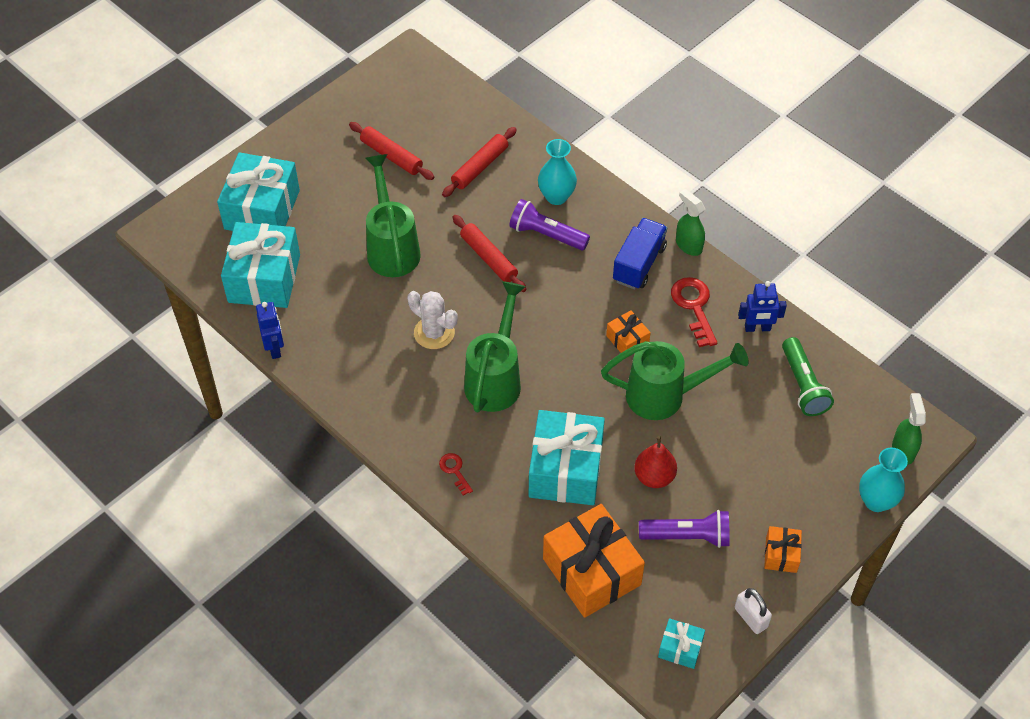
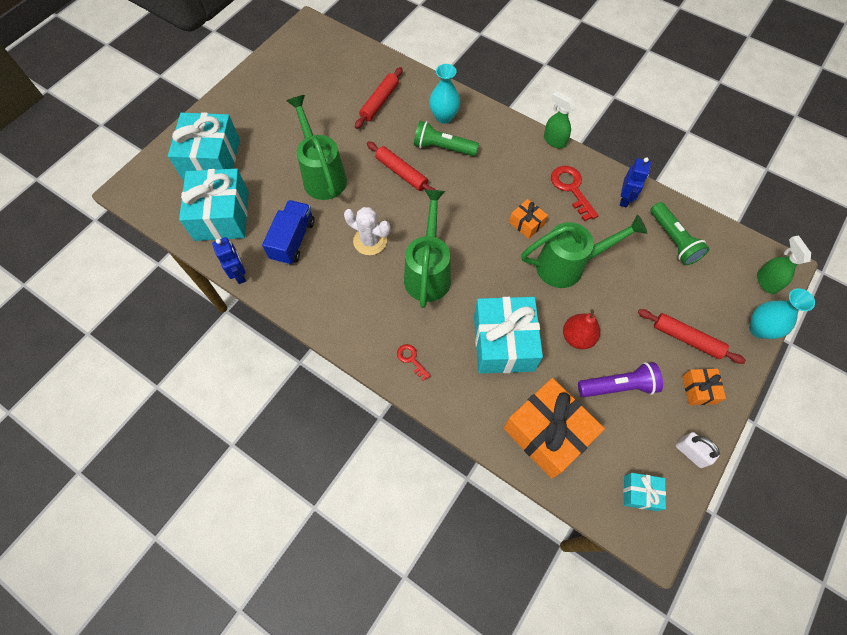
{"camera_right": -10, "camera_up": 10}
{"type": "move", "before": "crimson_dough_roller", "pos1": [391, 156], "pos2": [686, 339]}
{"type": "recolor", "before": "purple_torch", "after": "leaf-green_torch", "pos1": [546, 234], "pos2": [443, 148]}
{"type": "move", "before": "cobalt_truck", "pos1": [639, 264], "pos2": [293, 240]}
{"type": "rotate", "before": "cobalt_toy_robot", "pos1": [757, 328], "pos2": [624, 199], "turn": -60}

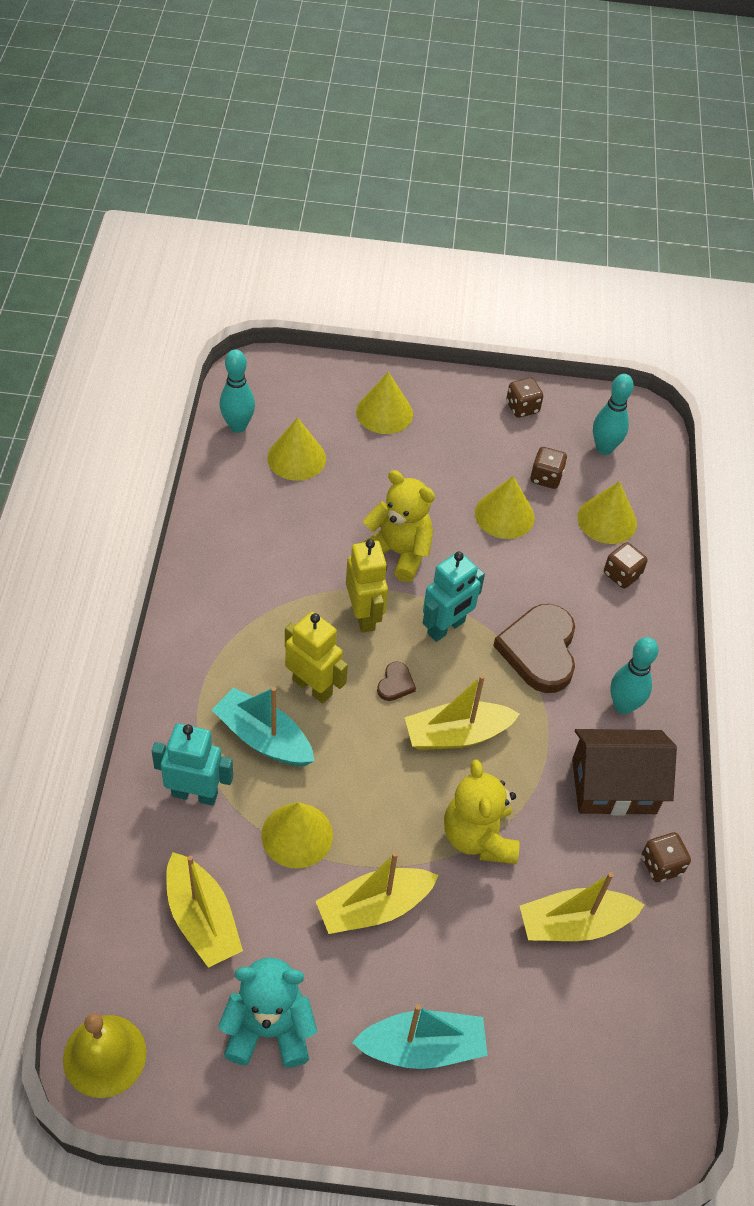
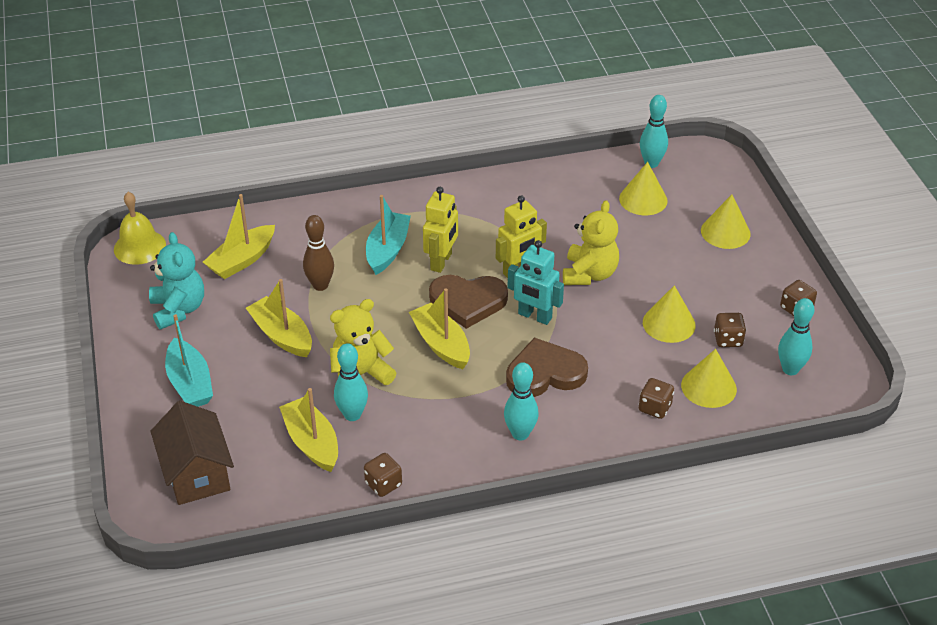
{"camera_right": 75, "camera_up": -10}
{"type": "resize", "before": "brown_heart_shape", "pos1": [395, 684], "pos2": [468, 302], "scale": 2.26}
{"type": "delete", "before": "turquoise_toy_robot", "pos1": [195, 794]}
{"type": "move", "before": "brown_toy_house", "pos1": [614, 786], "pos2": [196, 473]}
{"type": "replace", "before": "yellow_solid_cone", "after": "brown_bowling_pin", "pos1": [297, 835], "pos2": [320, 285]}
{"type": "insert", "after": "turquoise_bowling_pin", "pos2": [352, 415]}

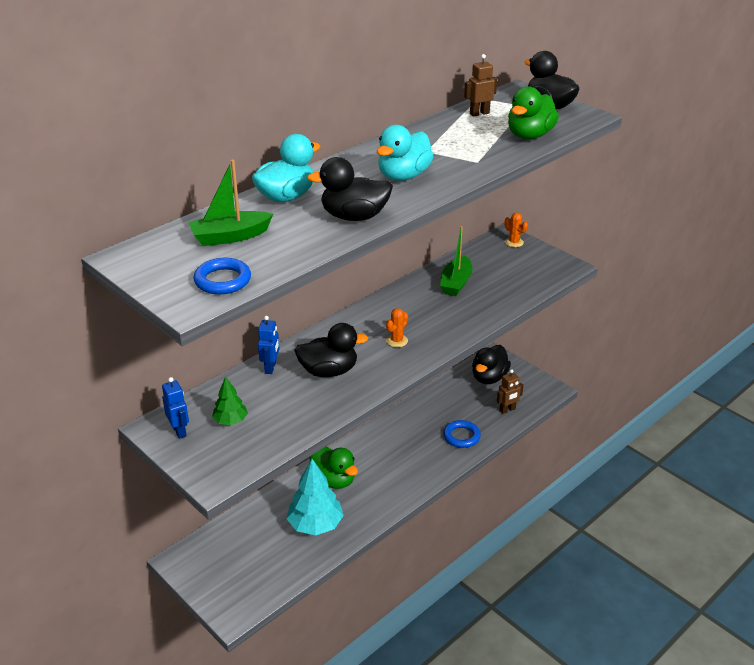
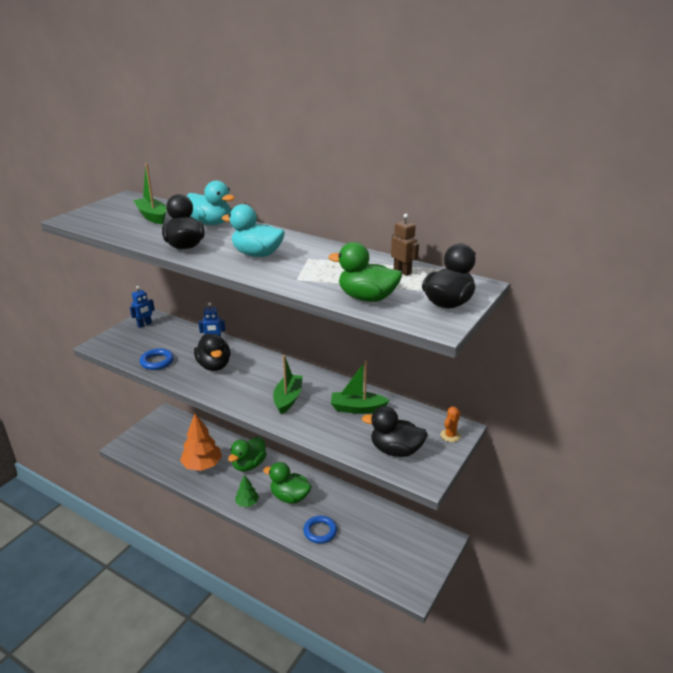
{"camera_right": 75, "camera_up": -5}
{"type": "move", "before": "cobalt_ring", "pos1": [222, 280], "pos2": [157, 361]}
{"type": "delete", "before": "orange-coloured_saguaro_cactus", "pos1": [397, 341]}
{"type": "move", "before": "jet-black_duck", "pos1": [489, 378], "pos2": [395, 450]}
{"type": "delete", "before": "brown_toy_robot", "pos1": [507, 410]}
{"type": "move", "before": "leaf-green_tree", "pos1": [230, 421], "pos2": [247, 503]}
{"type": "recolor", "before": "turquoise_tree", "after": "orange-coloured_tree", "pos1": [315, 524], "pos2": [202, 465]}
{"type": "insert", "after": "leaf-green_sailboat", "pos2": [288, 399]}
{"type": "insert", "after": "leaf-green_duck", "pos2": [289, 497]}

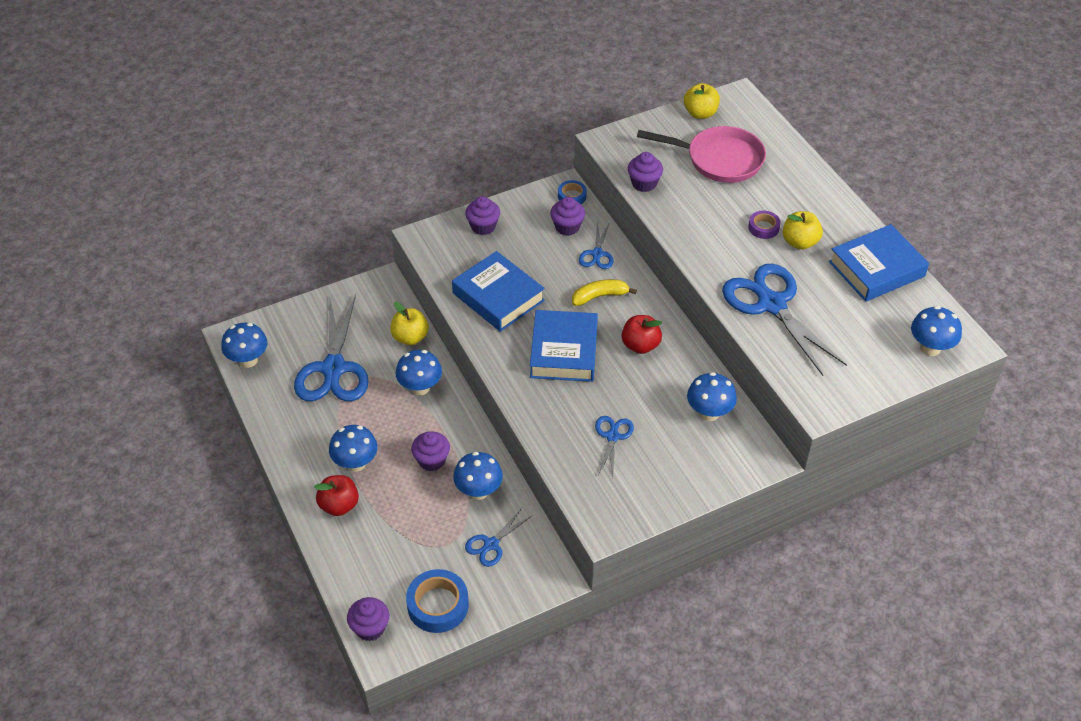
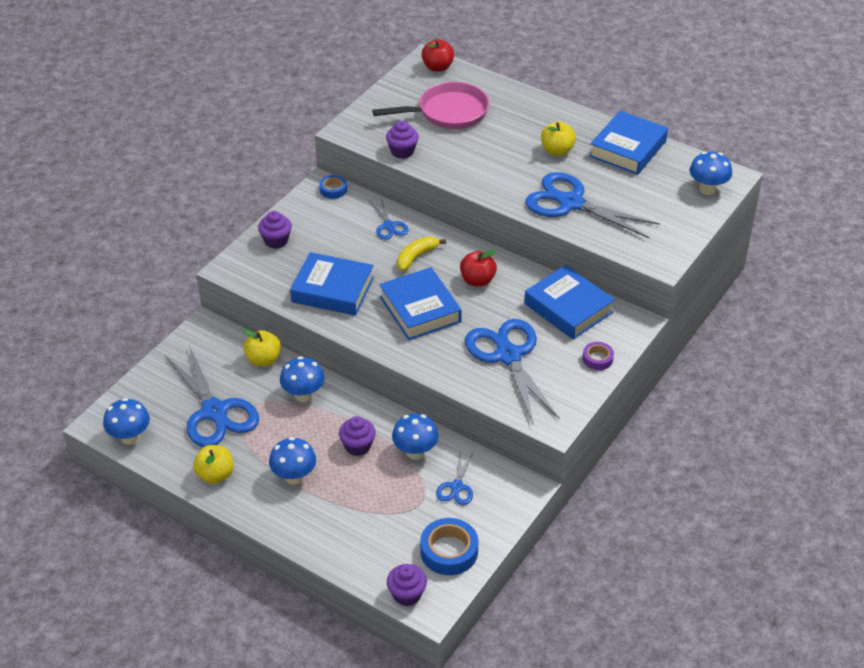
{"camera_right": -30, "camera_up": -5}
{"type": "move", "before": "yellow_toy_apple", "pos1": [700, 113], "pos2": [215, 475]}
{"type": "delete", "before": "purple_muffin", "pos1": [567, 227]}
{"type": "move", "before": "purple_tape", "pos1": [763, 228], "pos2": [597, 359]}
{"type": "replace", "before": "cobalt_mushroom", "after": "cobalt_hardback", "pos1": [709, 413], "pos2": [568, 308]}
{"type": "resize", "before": "cobalt_pair_of_scissors", "pos1": [612, 436], "pos2": [508, 356], "scale": 2.06}
{"type": "move", "before": "crimson_toy_apple", "pos1": [339, 505], "pos2": [437, 67]}

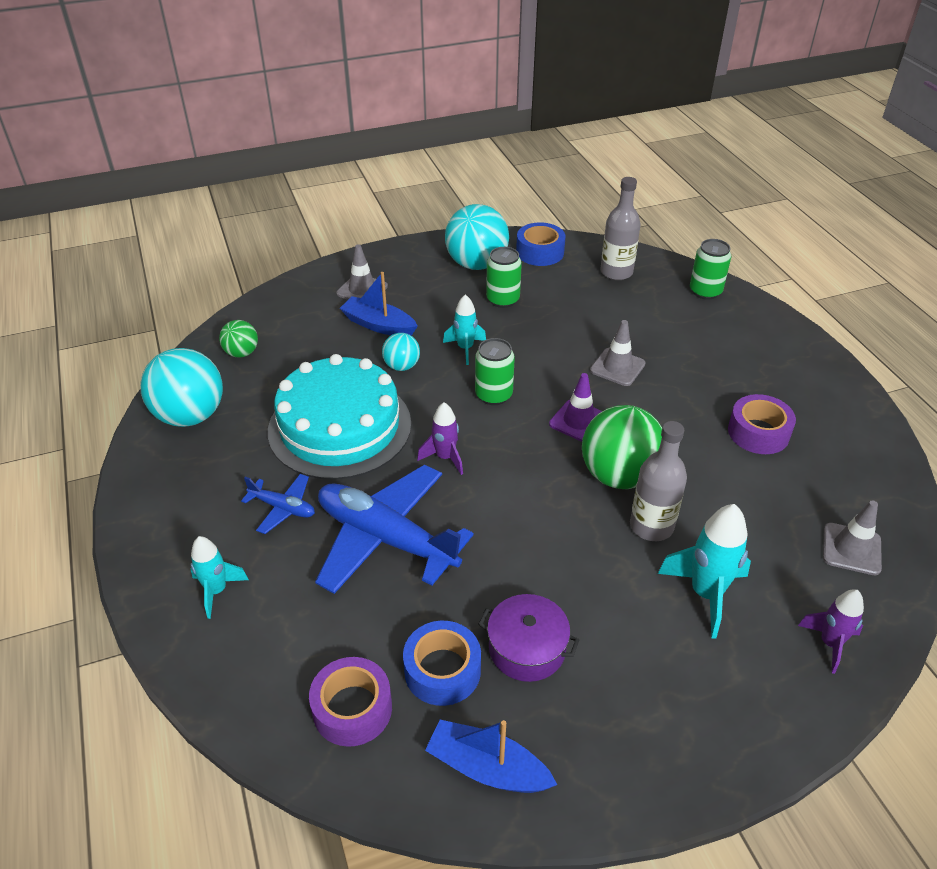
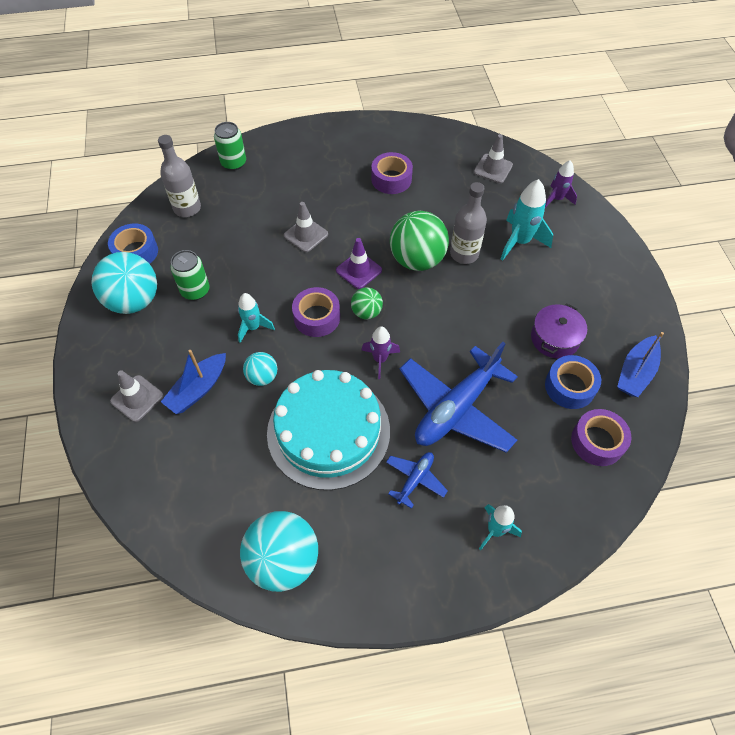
{"camera_right": -80, "camera_up": 15}
{"type": "move", "before": "leaf-green_play_ball", "pos1": [242, 353], "pos2": [366, 312]}
{"type": "replace", "before": "leaf-green_can", "after": "purple_tape", "pos1": [493, 395], "pos2": [317, 317]}

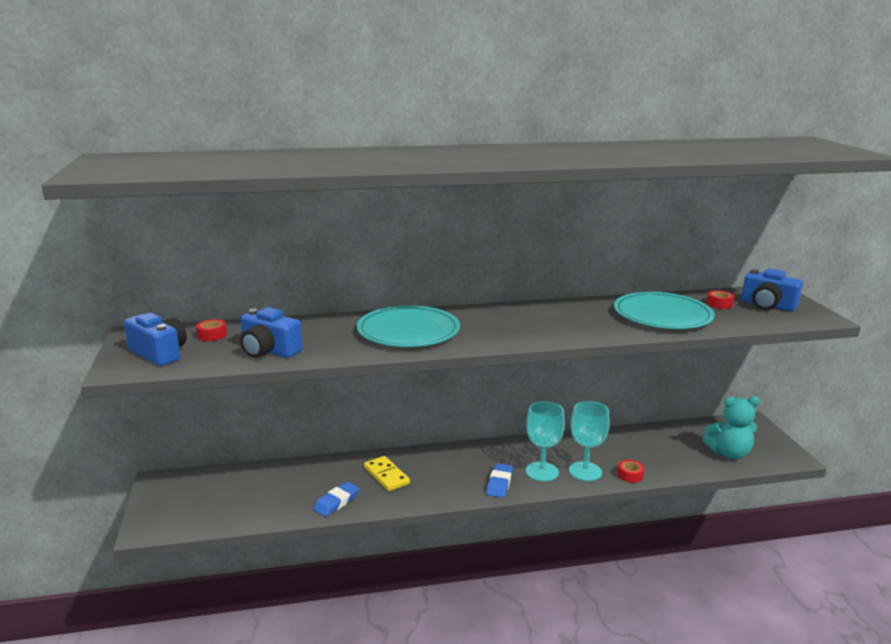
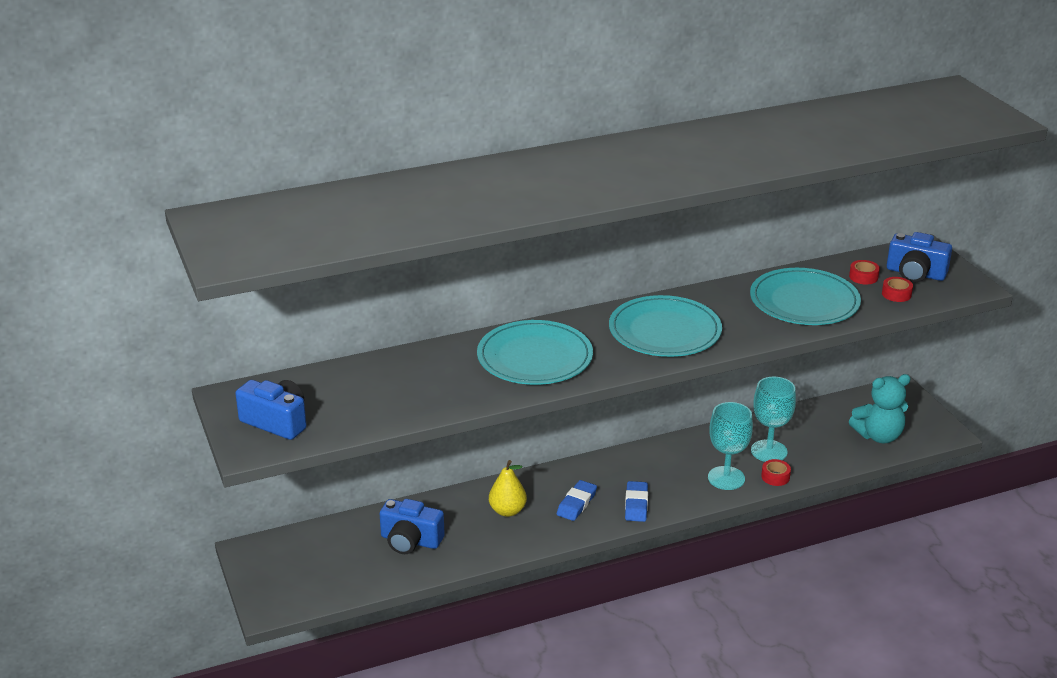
{"camera_right": -10, "camera_up": 10}
{"type": "move", "before": "cobalt_compact_camera", "pos1": [269, 351], "pos2": [410, 541]}
{"type": "move", "before": "crimson_tape", "pos1": [212, 335], "pos2": [896, 294]}
{"type": "move", "before": "turquoise_chalice", "pos1": [542, 472], "pos2": [769, 451]}
{"type": "replace", "before": "yellow_domino_piece", "after": "yellow_toy_pear", "pos1": [386, 475], "pos2": [507, 511]}
{"type": "move", "before": "cobalt_eraser", "pos1": [337, 502], "pos2": [576, 503]}
{"type": "insert", "after": "turquoise_dinner_plate", "pos2": [664, 331]}

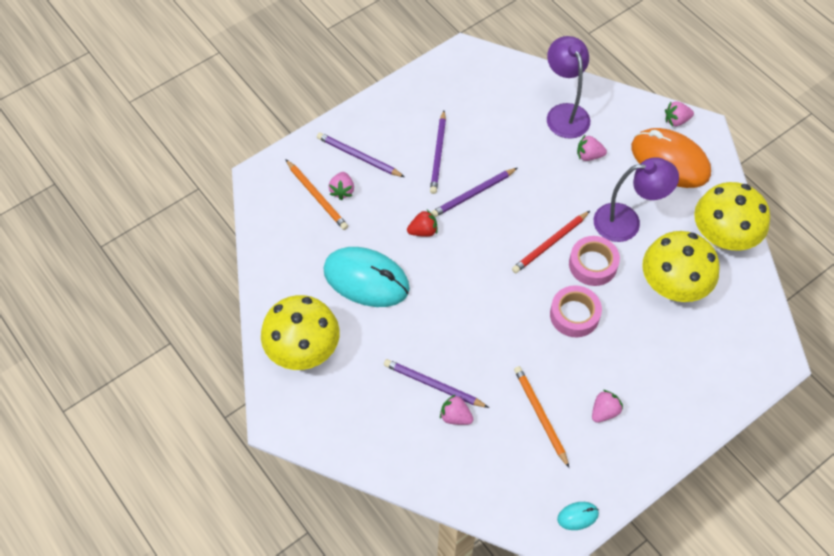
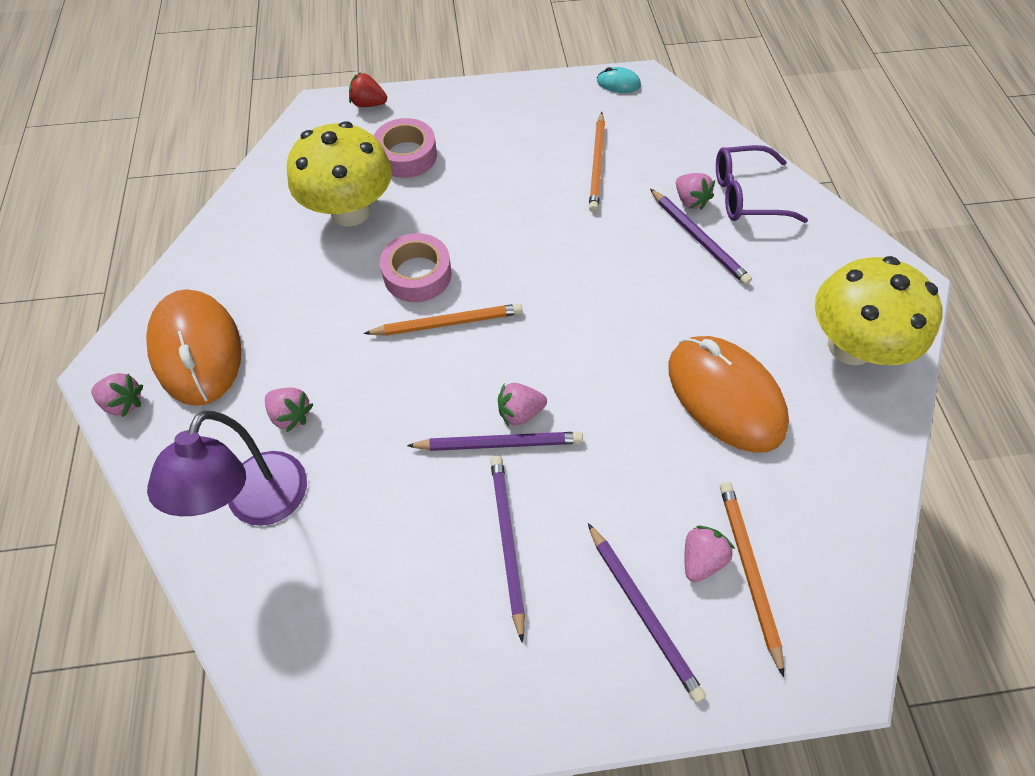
{"camera_right": -150, "camera_up": 0}
{"type": "rotate", "before": "purple_lead_pencil", "pos1": [438, 154], "pos2": [507, 541], "turn": -45}
{"type": "delete", "before": "purple_lamp", "pos1": [627, 222]}
{"type": "delete", "before": "yellow_mushroom", "pos1": [722, 237]}
{"type": "move", "before": "crimson_toy_strawberry", "pos1": [423, 231], "pos2": [368, 104]}
{"type": "recolor", "before": "crimson_lead_pencil", "after": "orange-coloured_lead_pencil", "pos1": [550, 244], "pos2": [447, 323]}
{"type": "recolor", "before": "turquoise_mouse", "after": "orange-coloured_mouse", "pos1": [366, 279], "pos2": [724, 396]}
{"type": "move", "before": "rose-pink_tape", "pos1": [574, 315], "pos2": [406, 155]}
{"type": "move", "before": "rose-pink_toy_strawberry", "pos1": [604, 411], "pos2": [520, 412]}
{"type": "insert", "after": "purple_spectacles", "pos2": [746, 195]}

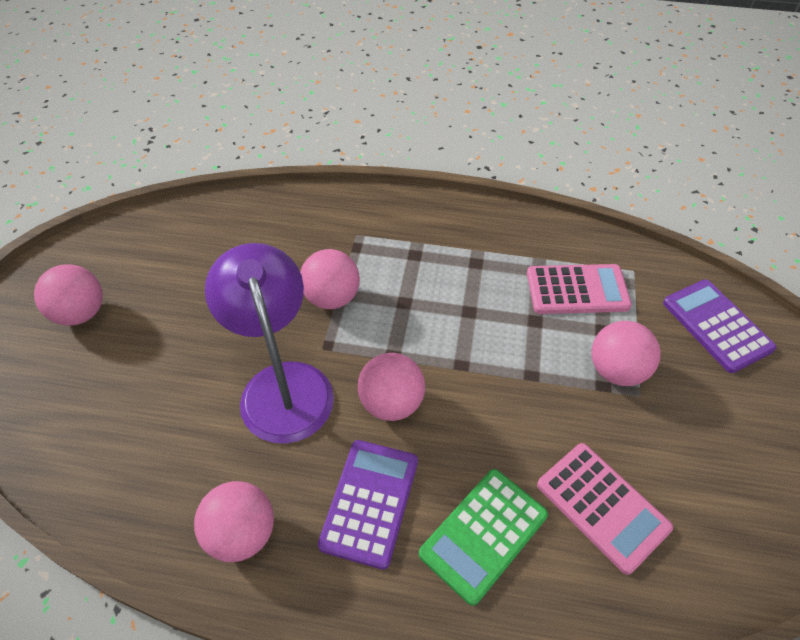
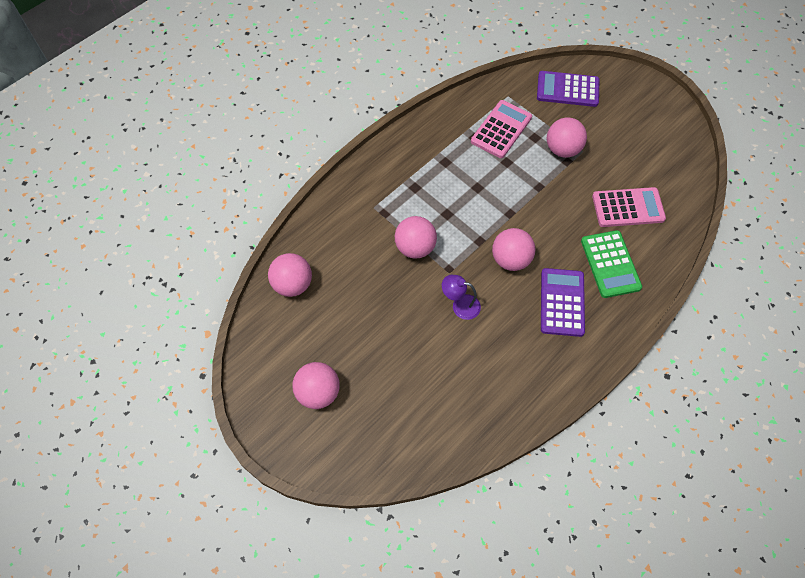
{"camera_right": -55, "camera_up": 10}
{"type": "resize", "before": "purple_lamp", "pos1": [282, 384], "pos2": [460, 305], "scale": 0.46}
{"type": "rotate", "before": "purple_calculator", "pos1": [370, 502], "pos2": [562, 302], "turn": 45}
{"type": "move", "before": "rose-pink_play_ball", "pos1": [242, 533], "pos2": [292, 284]}

